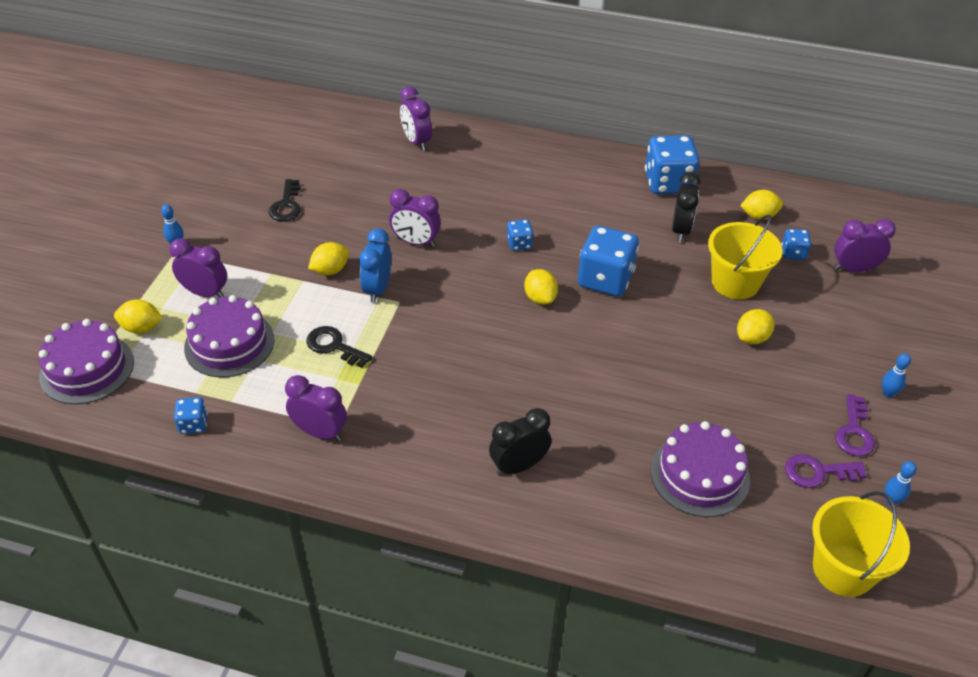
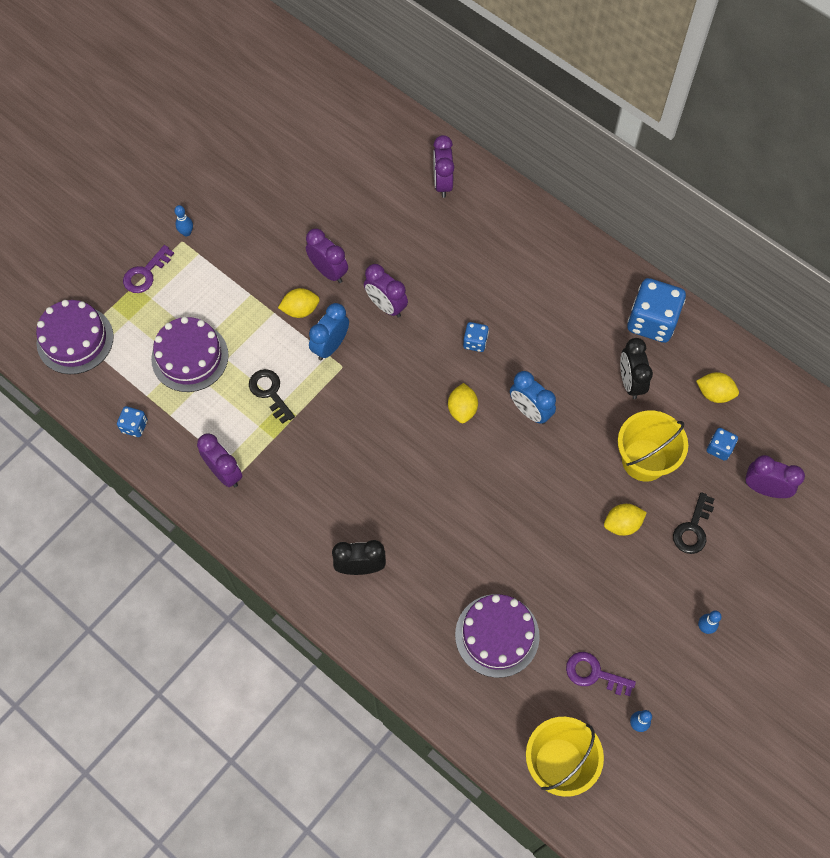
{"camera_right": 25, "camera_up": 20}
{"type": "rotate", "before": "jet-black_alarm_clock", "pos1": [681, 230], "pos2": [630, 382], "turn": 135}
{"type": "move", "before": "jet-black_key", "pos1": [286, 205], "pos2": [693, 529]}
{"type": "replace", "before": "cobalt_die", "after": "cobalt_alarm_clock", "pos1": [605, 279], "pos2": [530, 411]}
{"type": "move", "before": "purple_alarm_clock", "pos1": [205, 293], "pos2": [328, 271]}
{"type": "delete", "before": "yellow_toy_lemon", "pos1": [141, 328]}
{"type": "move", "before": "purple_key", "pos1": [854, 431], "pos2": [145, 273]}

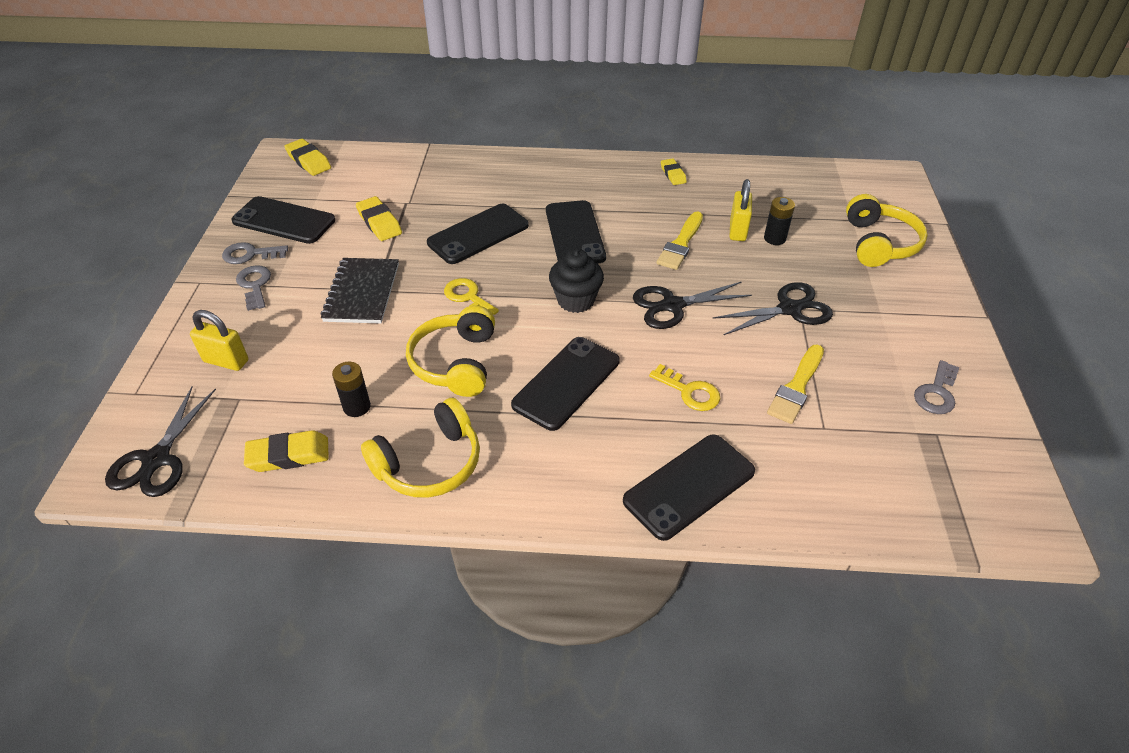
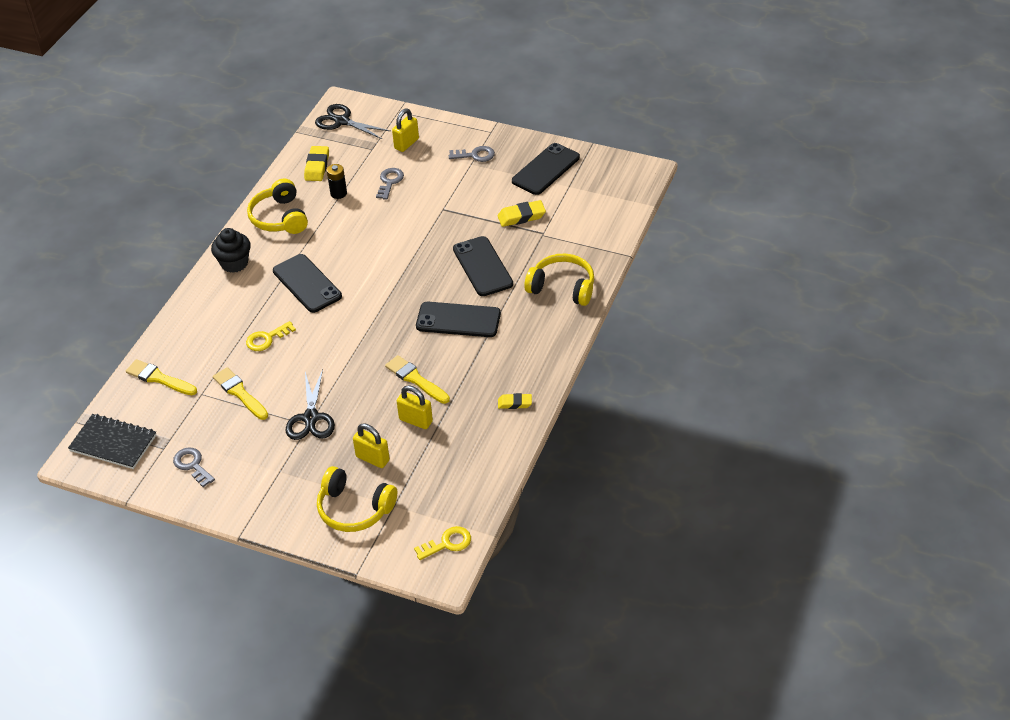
{"camera_right": 110, "camera_up": 0}
{"type": "delete", "before": "yellow_eraser", "pos1": [309, 161]}
{"type": "delete", "before": "jet-black_AA_battery", "pos1": [774, 238]}
{"type": "move", "before": "gray_key", "pos1": [250, 254], "pos2": [389, 182]}
{"type": "move", "before": "jet-black_muffin", "pos1": [576, 300], "pos2": [234, 263]}
{"type": "move", "before": "jet-black_notepad", "pos1": [362, 292], "pos2": [113, 443]}
{"type": "move", "before": "yellow_key", "pos1": [468, 297], "pos2": [447, 543]}
{"type": "delete", "before": "jet-black_pair_of_scissors", "pos1": [672, 305]}
{"type": "move", "before": "yellow_headphones", "pos1": [456, 362], "pos2": [562, 287]}
{"type": "delete", "before": "jet-black_phone", "pos1": [689, 486]}
{"type": "insert", "after": "yellow_paintbrush", "pos2": [159, 378]}
{"type": "insert", "after": "yellow_lock", "pos2": [372, 458]}

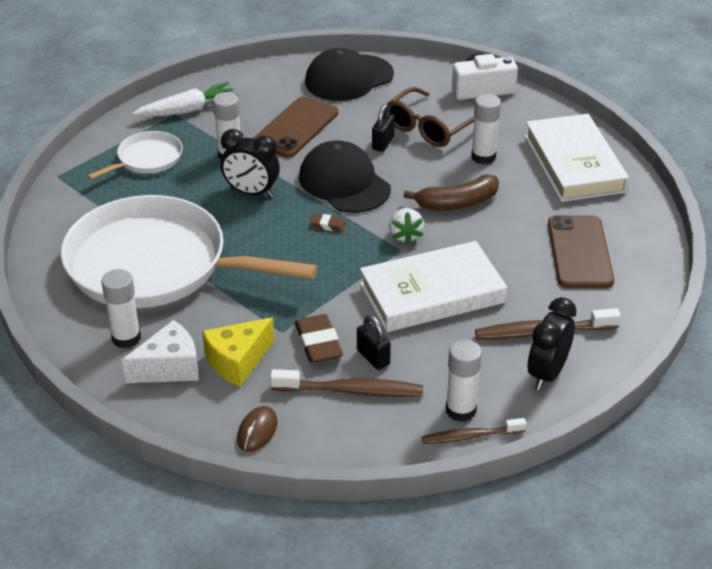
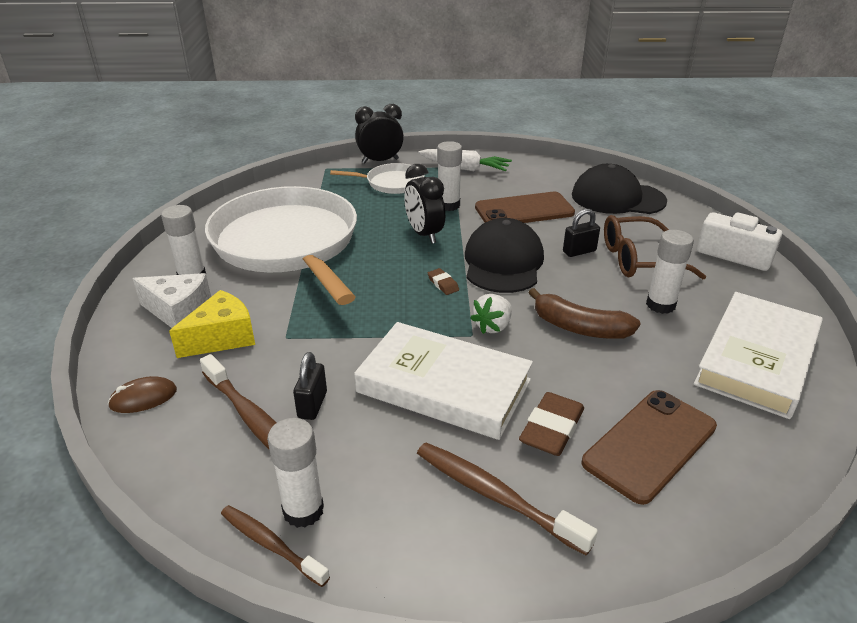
{"camera_right": 45, "camera_up": -5}
{"type": "move", "before": "jet-black_alarm_clock", "pos1": [547, 373], "pos2": [380, 161]}
{"type": "move", "before": "brown_eraser", "pos1": [318, 343], "pos2": [551, 429]}
{"type": "rotate", "before": "yellow_cheese_wedge", "pos1": [237, 361], "pos2": [222, 338], "turn": 135}

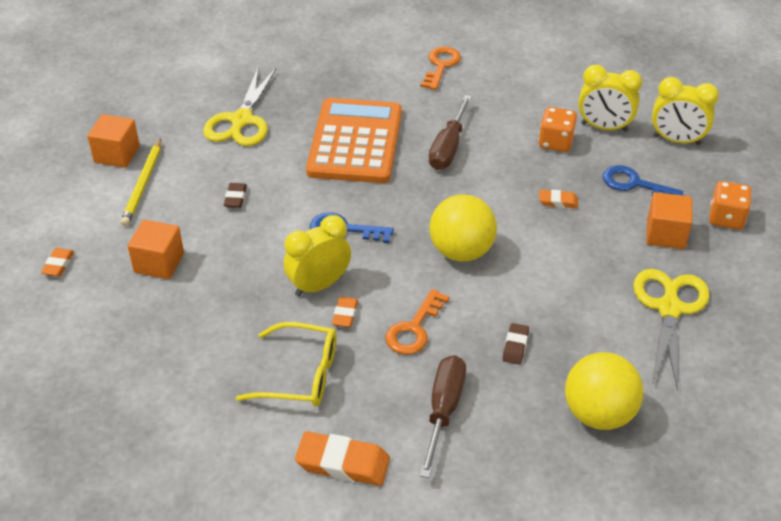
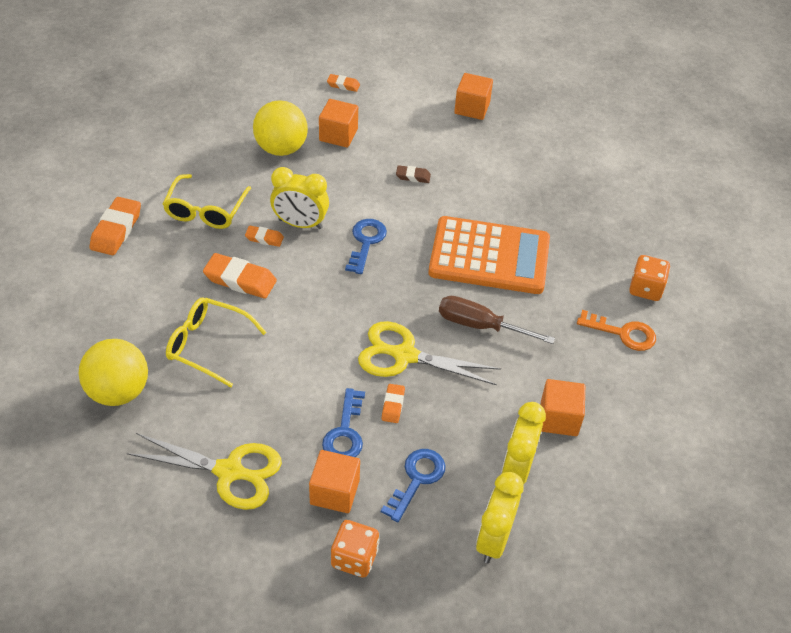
{"camera_right": 90, "camera_up": 5}
{"type": "move", "before": "yellow_pair_of_scissors", "pos1": [241, 120], "pos2": [405, 355]}
{"type": "move", "before": "orange-coloured_die", "pos1": [555, 142], "pos2": [645, 289]}
{"type": "delete", "before": "yellow_lead_pencil", "pos1": [143, 185]}
{"type": "move", "before": "yellow_play_ball", "pos1": [461, 251], "pos2": [281, 148]}
{"type": "rotate", "before": "yellow_alarm_clock", "pos1": [319, 285], "pos2": [300, 224], "turn": 135}
{"type": "replace", "before": "orange-coloured_key", "after": "orange-coloured_eraser", "pos1": [414, 329], "pos2": [240, 280]}
{"type": "replace", "before": "brown_eraser", "after": "yellow_spectacles", "pos1": [515, 346], "pos2": [206, 345]}
{"type": "delete", "before": "brown_hand_screwdriver", "pos1": [444, 410]}
{"type": "insert", "after": "orange-coloured_cube", "pos2": [559, 418]}
{"type": "insert", "after": "cobalt_key", "pos2": [345, 432]}

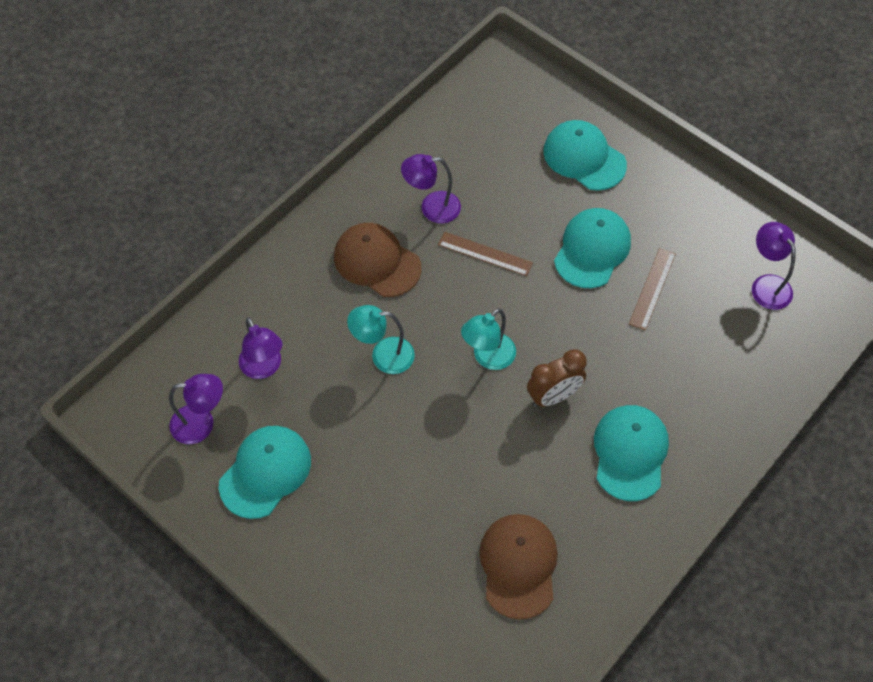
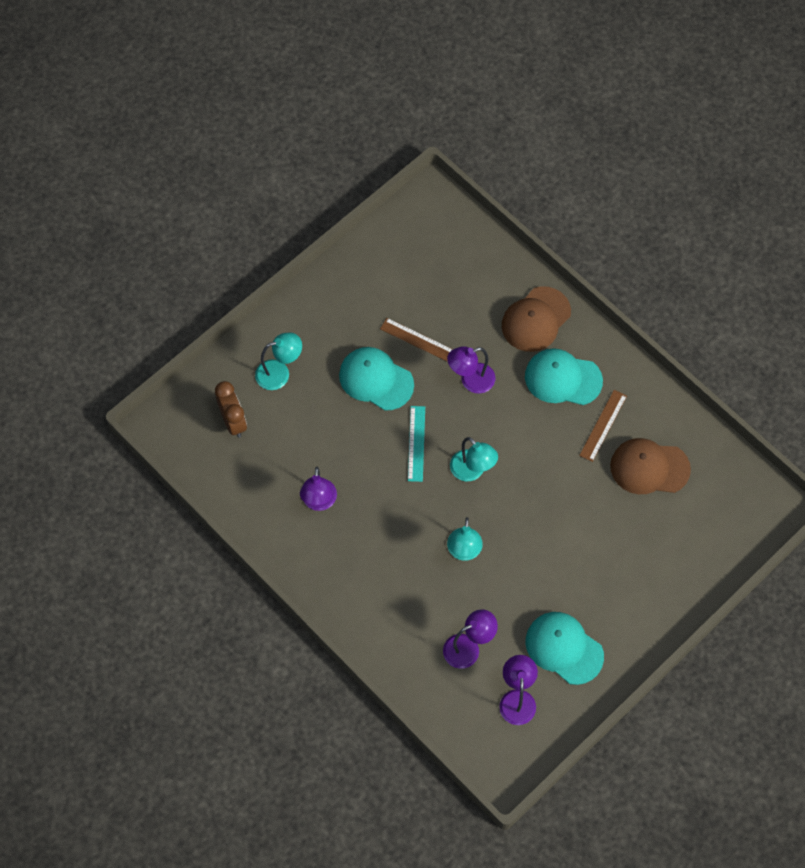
{"camera_right": -85, "camera_up": 5}
{"type": "replace", "before": "turquoise_peaked_cap", "after": "turquoise_lamp", "pos1": [584, 158], "pos2": [279, 373]}
{"type": "move", "before": "purple_lamp", "pos1": [766, 285], "pos2": [470, 380]}
{"type": "move", "before": "brown_peaked_cap", "pos1": [377, 262], "pos2": [536, 319]}
{"type": "move", "before": "brown_straightedge", "pos1": [485, 253], "pos2": [603, 425]}
{"type": "move", "before": "brown_alarm_clock", "pos1": [553, 396], "pos2": [233, 422]}
{"type": "insert", "after": "turquoise_straightedge", "pos2": [416, 443]}

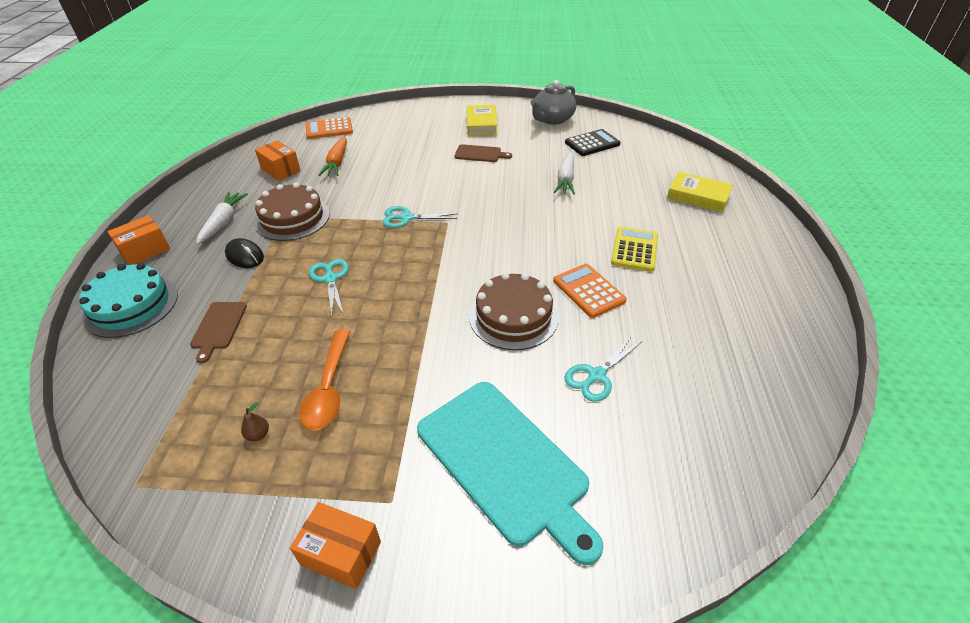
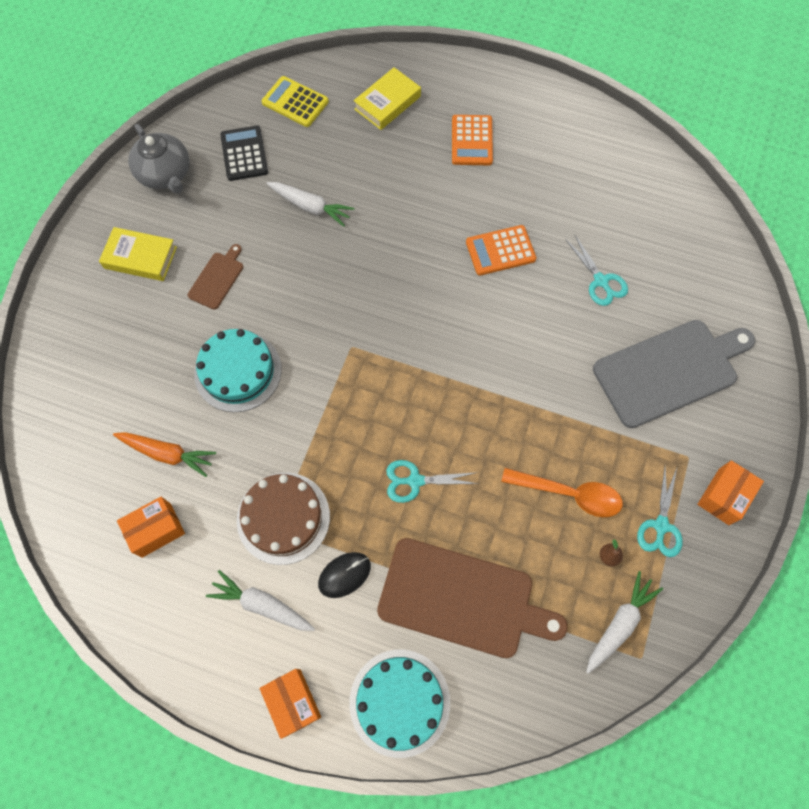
{"camera_right": -75, "camera_up": 25}
{"type": "move", "before": "orange-coloured_calculator", "pos1": [329, 129], "pos2": [471, 141]}
{"type": "move", "before": "turquoise_pair_of_scissors", "pos1": [406, 218], "pos2": [661, 526]}
{"type": "move", "before": "yellow_calculator", "pos1": [634, 249], "pos2": [295, 102]}
{"type": "delete", "before": "brown_cake", "pos1": [513, 316]}
{"type": "resize", "before": "brown_bread_board", "pos1": [218, 327], "pos2": [462, 599], "scale": 2.14}
{"type": "recolor", "before": "turquoise_bread_board", "after": "gray_bread_board", "pos1": [505, 463], "pos2": [669, 371]}
{"type": "insert", "after": "turquoise_cake", "pos2": [238, 371]}
{"type": "insert", "after": "snow-white_carrot", "pos2": [619, 624]}

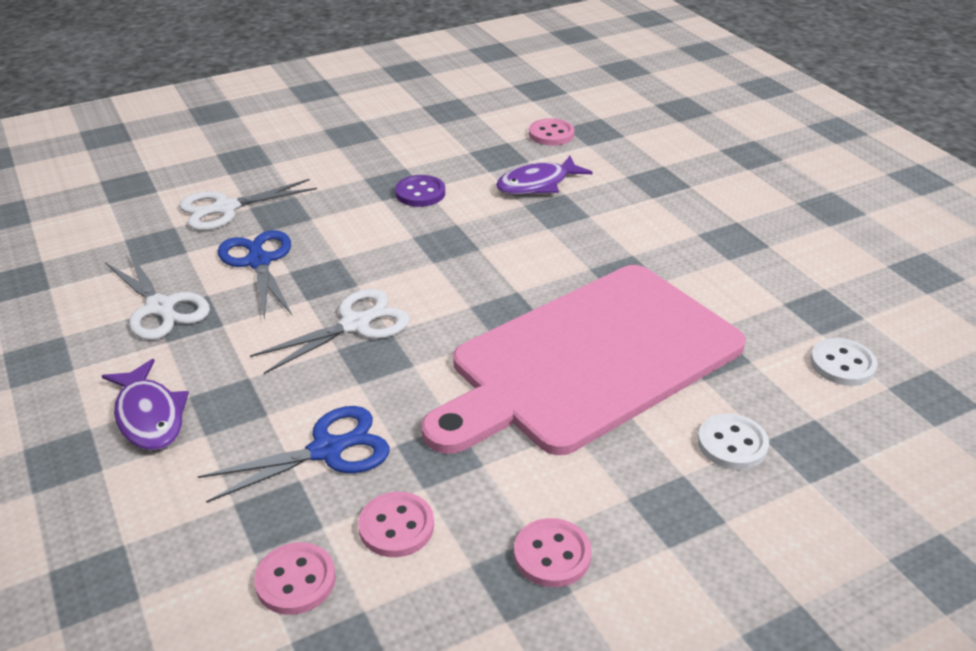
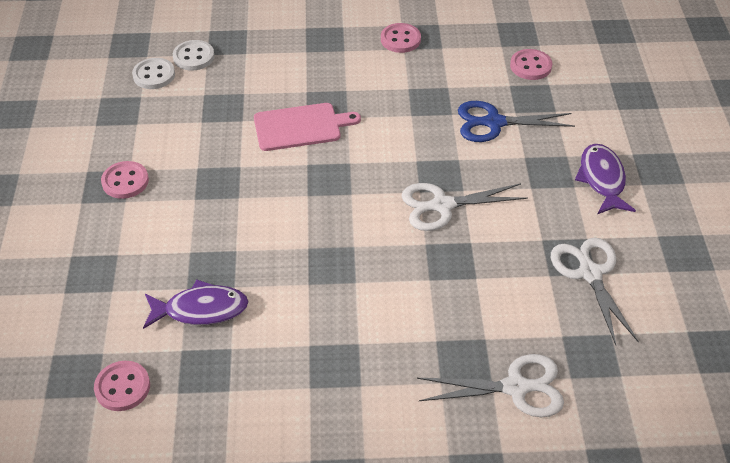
{"camera_right": -155, "camera_up": 10}
{"type": "delete", "before": "purple_shirt_button", "pos1": [420, 193]}
{"type": "delete", "before": "cobalt_pair_of_scissors", "pos1": [259, 262]}
{"type": "resize", "before": "rose-pink_bread_board", "pos1": [589, 359], "pos2": [301, 127], "scale": 0.44}
{"type": "move", "before": "snow-white_shirt_button", "pos1": [732, 444], "pos2": [193, 57]}
{"type": "move", "before": "rose-pink_shirt_button", "pos1": [396, 526], "pos2": [125, 181]}

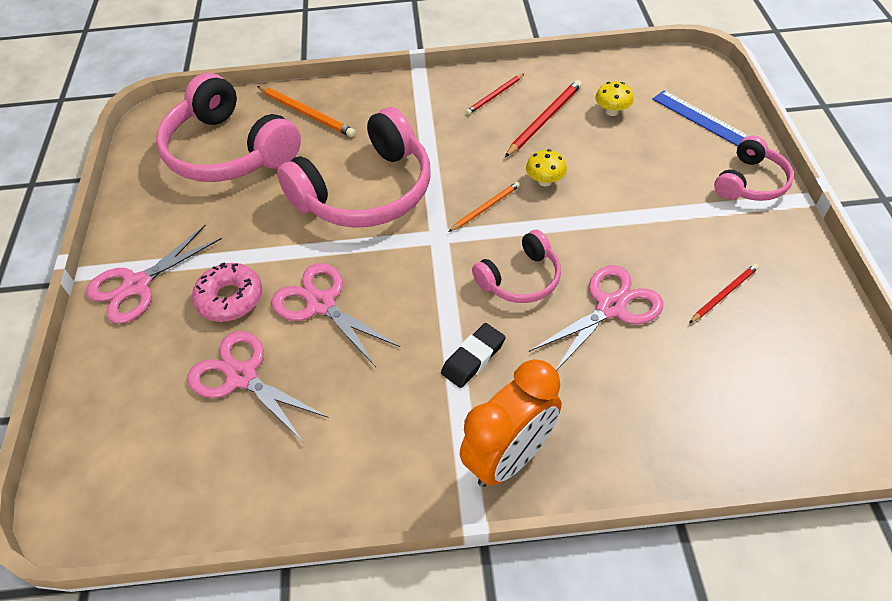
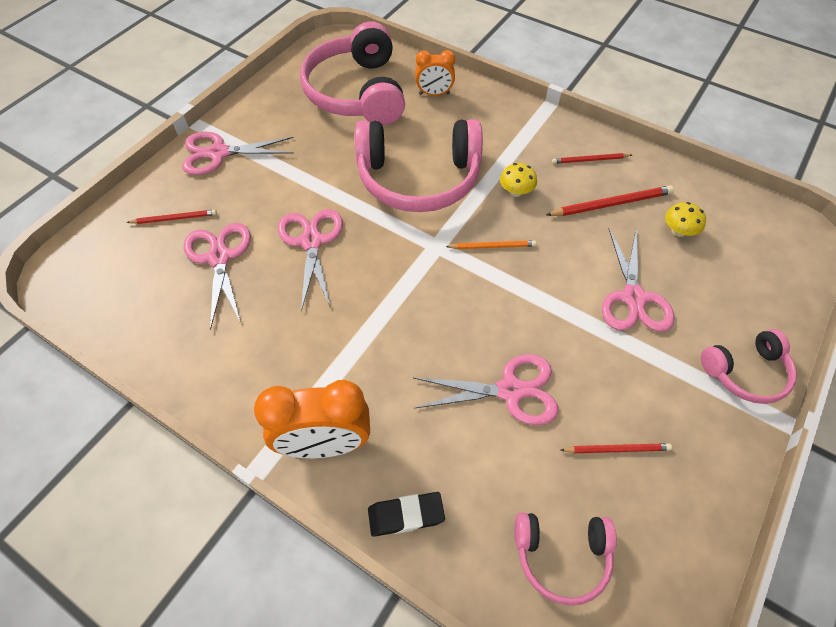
{"camera_right": 35, "camera_up": 5}
{"type": "replace", "before": "orange-coloured_lead_pencil", "after": "orange-coloured_alarm_clock", "pos1": [307, 113], "pos2": [434, 94]}
{"type": "delete", "before": "cobalt_straightedge", "pos1": [703, 120]}
{"type": "move", "before": "yellow_mushroom", "pos1": [545, 181], "pos2": [516, 191]}
{"type": "move", "before": "rose-pink_headphones", "pos1": [520, 278], "pos2": [561, 555]}
{"type": "delete", "before": "rose-pink_doughnut", "pos1": [230, 298]}
{"type": "move", "before": "jet-black_eraser", "pos1": [473, 358], "pos2": [406, 515]}
{"type": "insert", "after": "crimson_lead_pencil", "pos2": [174, 218]}
{"type": "insert", "after": "rose-pink_pair_of_scissors", "pos2": [633, 298]}

